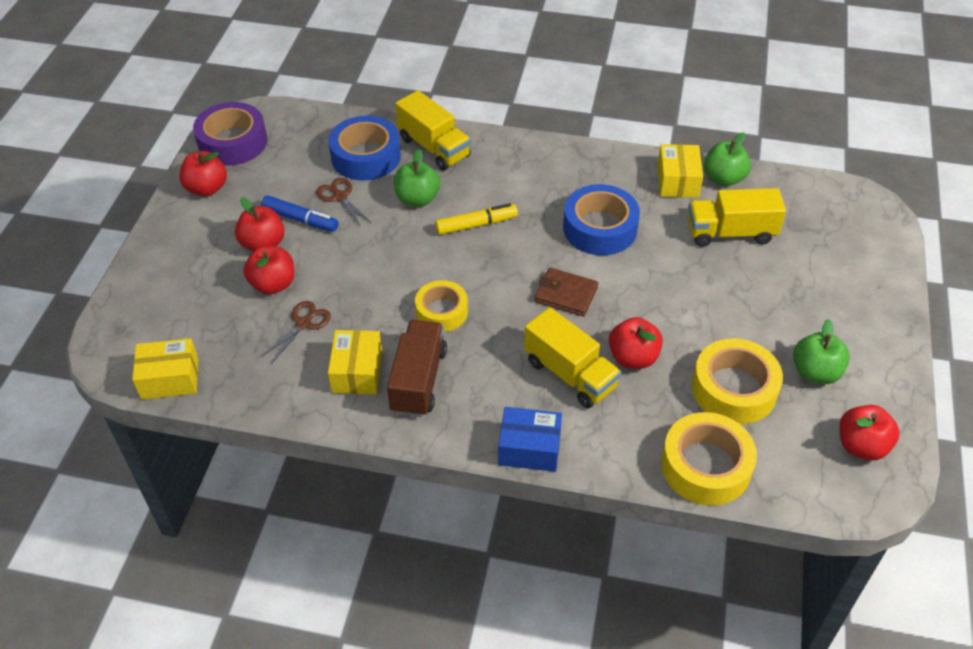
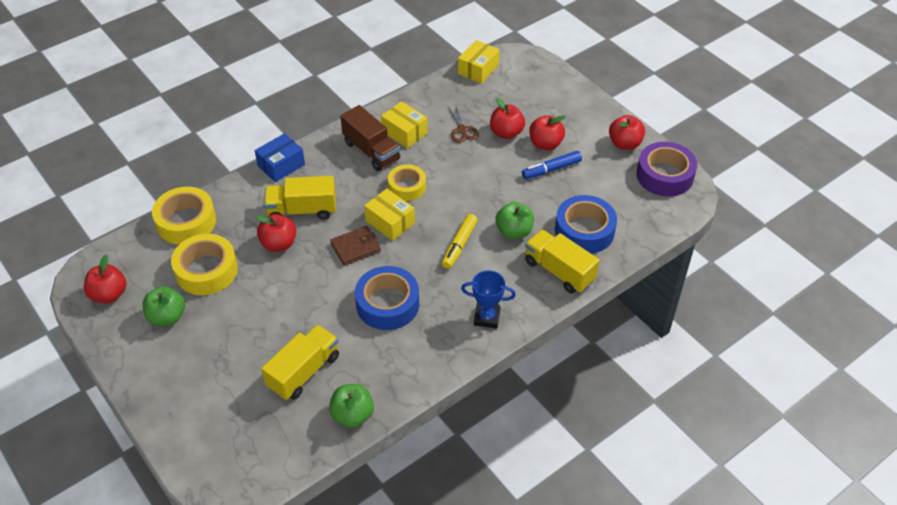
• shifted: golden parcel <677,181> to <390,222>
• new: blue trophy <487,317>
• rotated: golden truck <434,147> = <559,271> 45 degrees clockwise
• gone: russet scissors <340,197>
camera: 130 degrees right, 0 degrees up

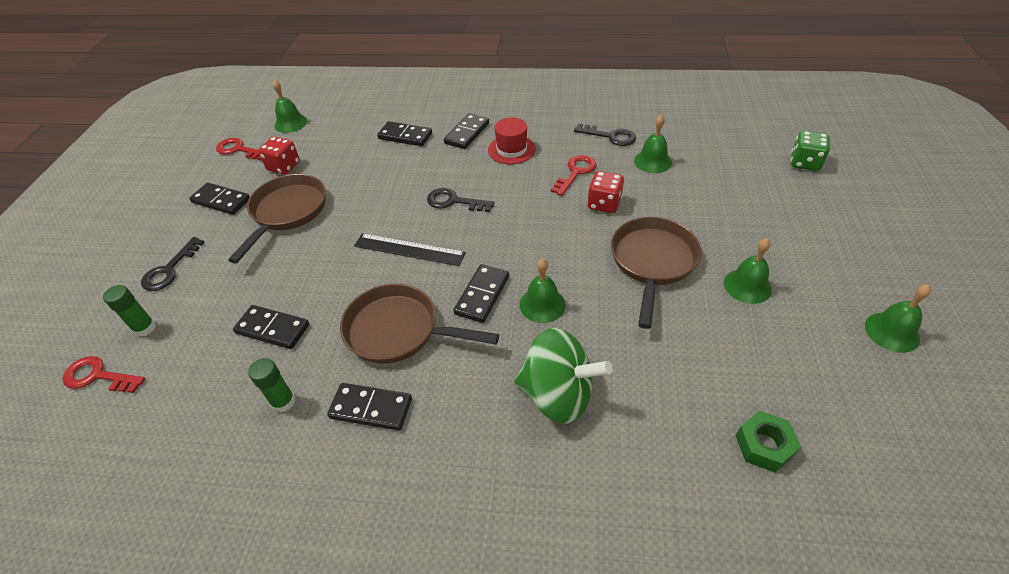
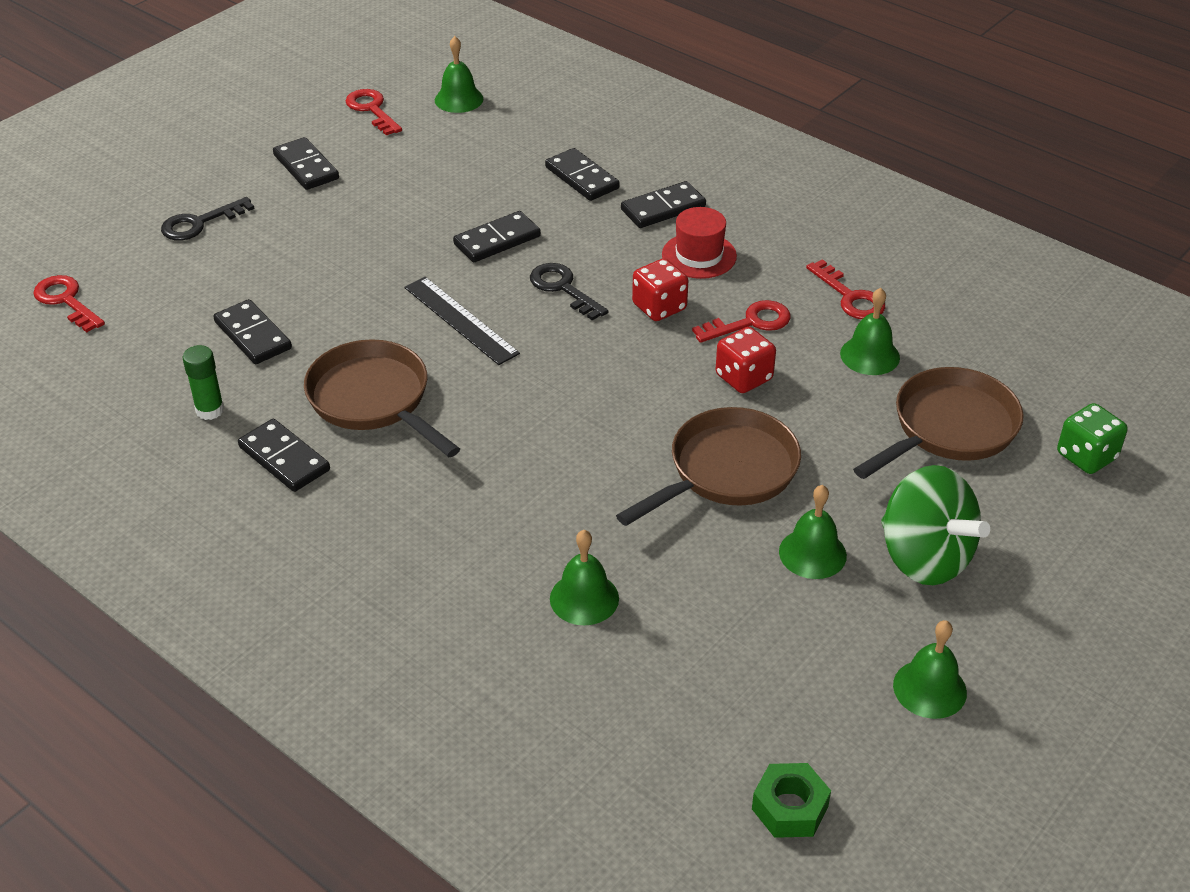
• shifted: ebony domino <482,295> to <497,240>
• shifted: emerald school bell <542,304> to <584,598>
• shifted: scarlet die <284,166> to <659,307>
• shifted: emerald nut <764,445> to <790,808>
• repainted: ebony key <610,136> to scarlet key <850,297>
• shifted: russet frying pan <287,212> to <949,428>
• shifted: emerald toy top <558,395> to <924,558>
• gone: emerald glue <145,328>
camera: 30 degrees right, 5 degrees down

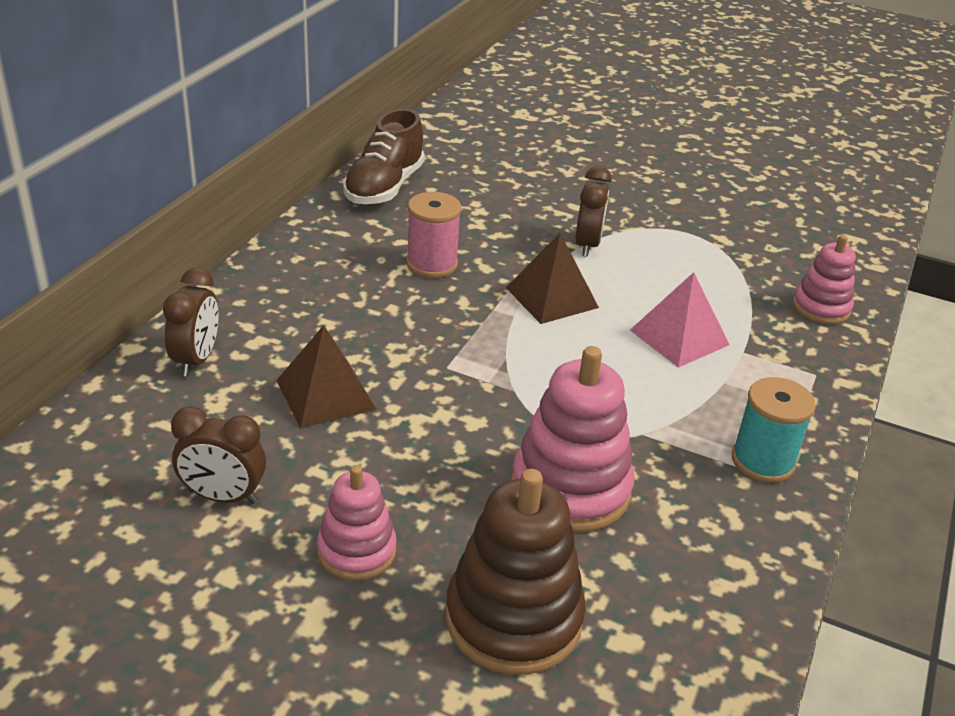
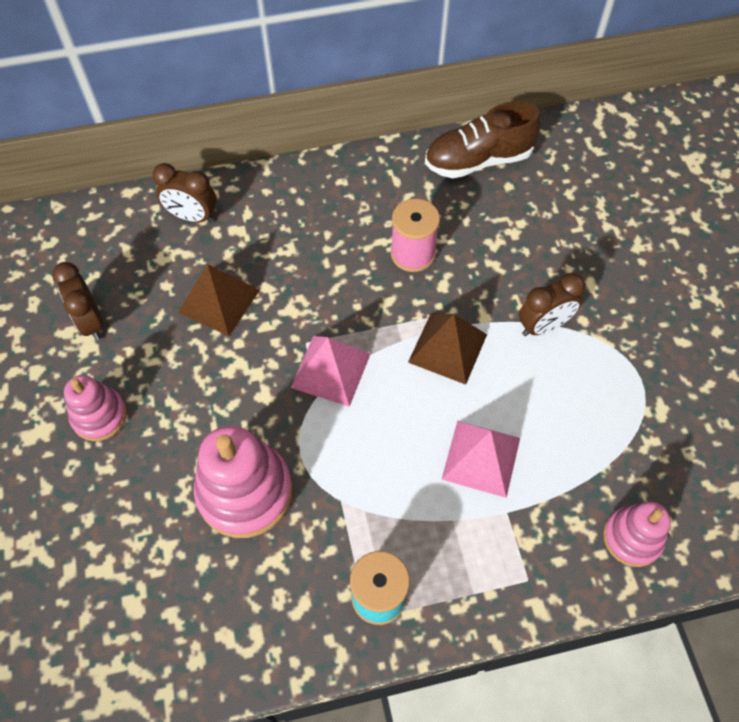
• rotated: russet alarm clock <196,359> = <192,217> 45 degrees clockwise
• new: pink pyramid <331,370>
• gone: russet ring stacker <513,618>
camera: 55 degrees right, 25 degrees up

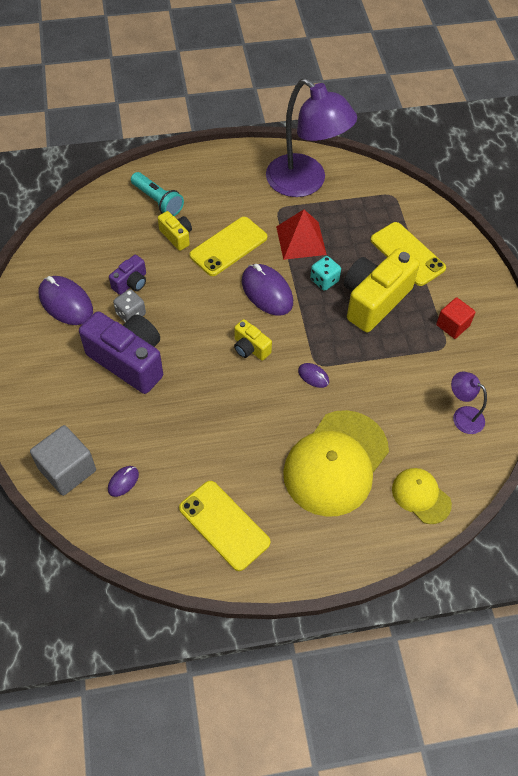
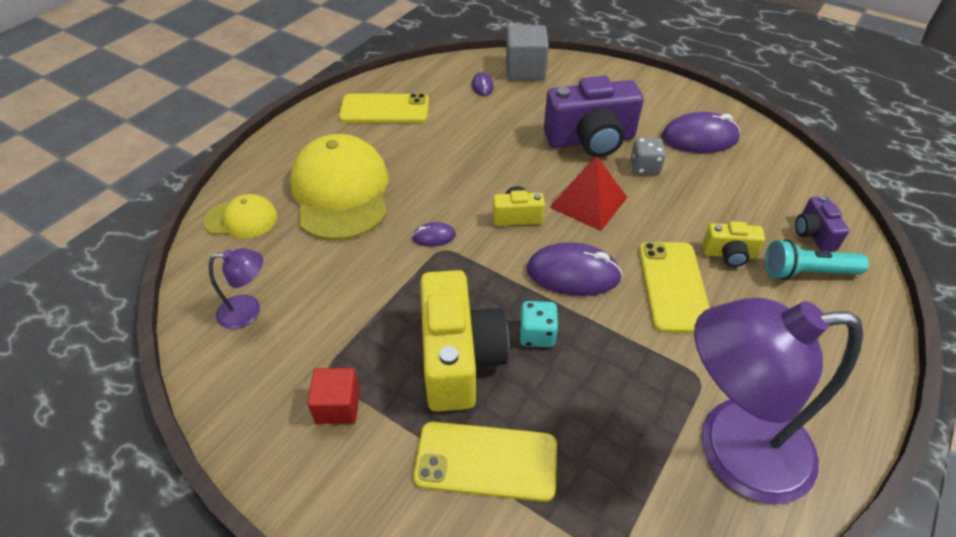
• shifted: scarlet pyramid <301,240> to <588,202>
• shifted: violet compact camera <131,283> to <813,234>
camera: 135 degrees right, 10 degrees down

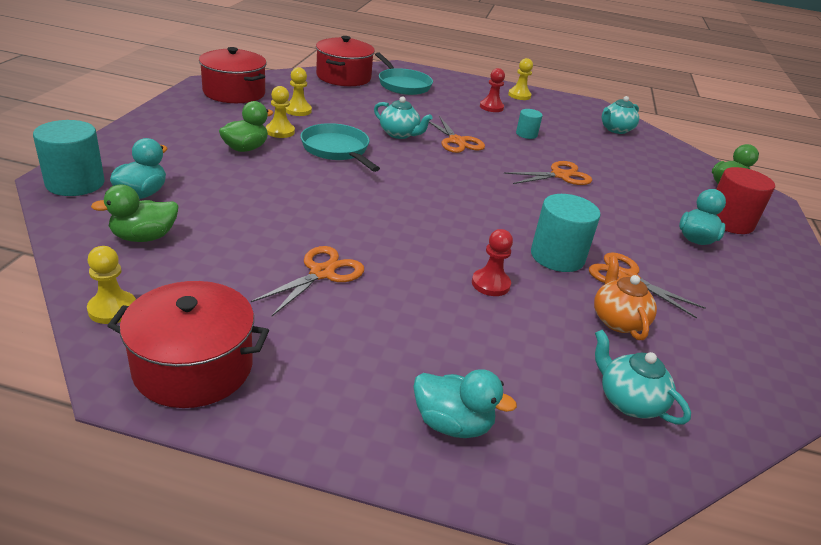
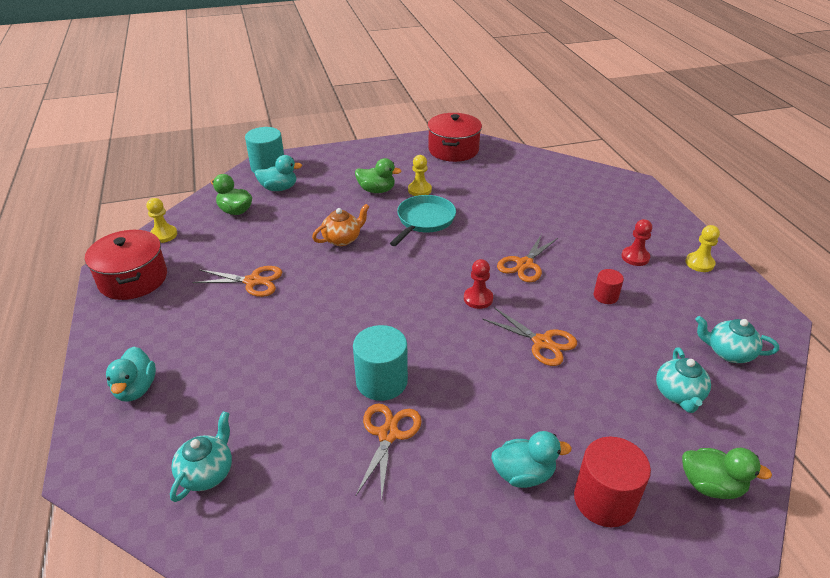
• shifted: orange teapot <618,321> to <342,239>
• shifted: scarlet chess pawn <490,284> to <478,299>
• repainted: teal cylinder <526,134> to scarlet cylinder <605,296>
• shifted: teal teapot <399,134> to <678,394>
• gone: golden chess pawn <298,110>
• gone: scarlet cooking pot <343,77>
• gone: teal frying pan <402,85>
camera: 65 degrees right, 5 degrees up

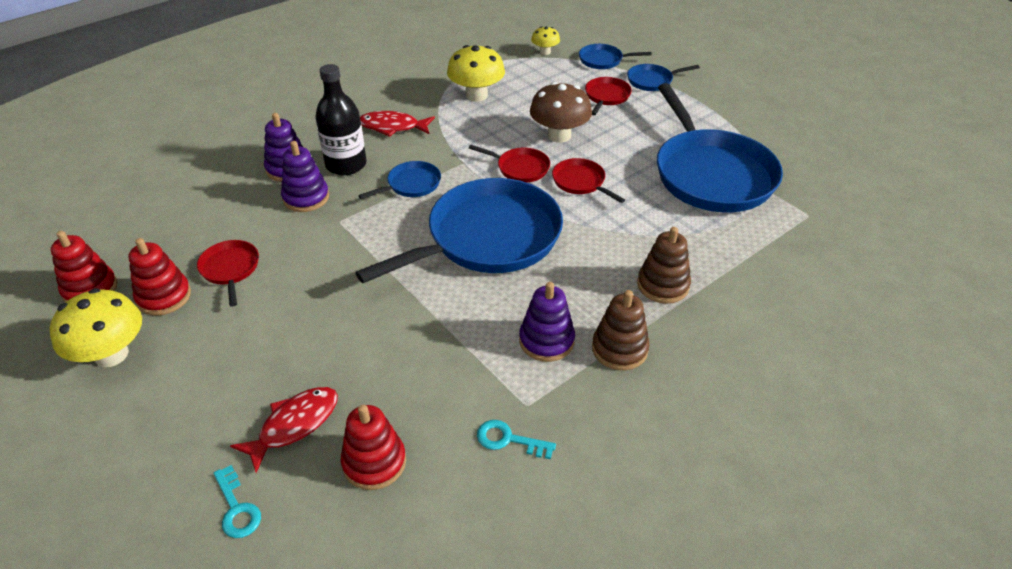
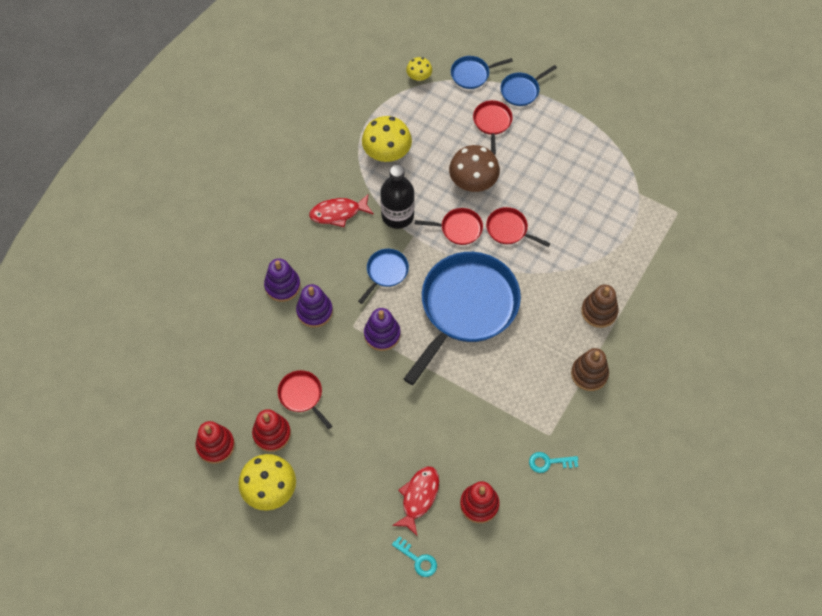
• shifted: violet ring stacker <546,341> to <382,334>
• shifted: ebony drink bottle <346,165> to <397,215>
• gone: blue frying pan <711,174>
camera: 20 degrees left, 20 degrees up

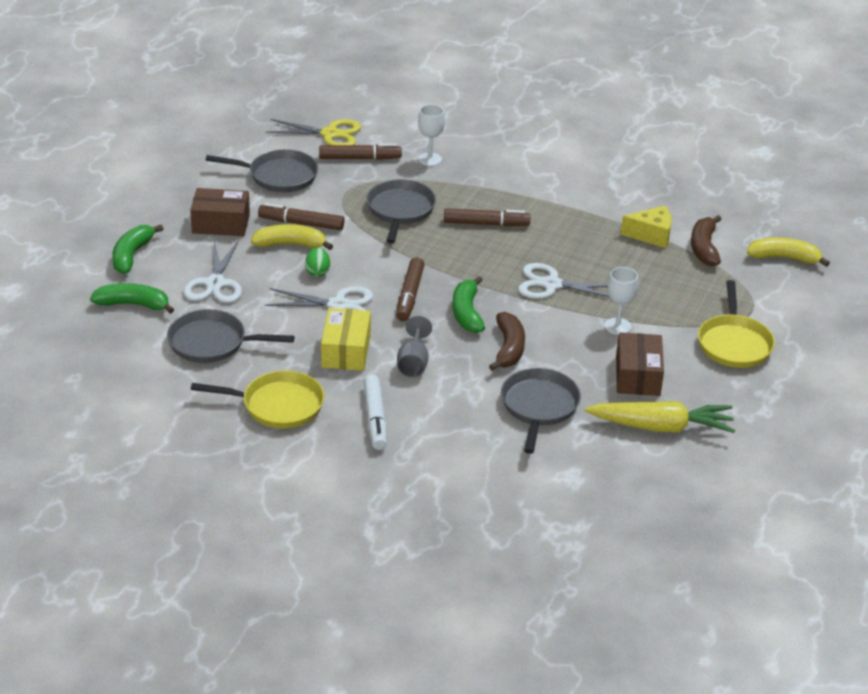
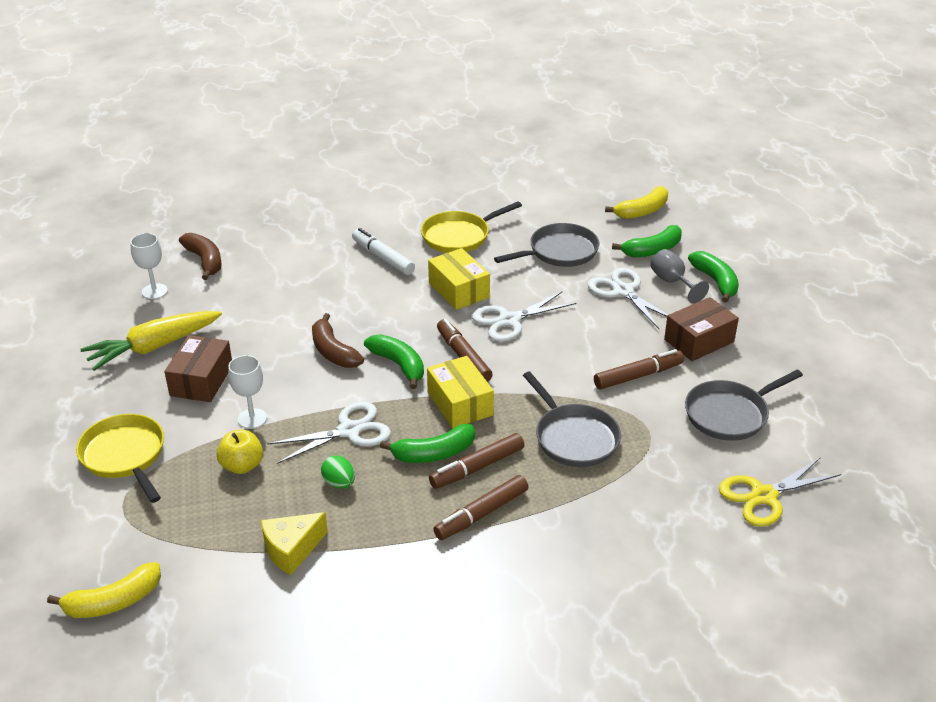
• shifted: snow-white chalice <430,159> to <154,291>
• rotated: russet parcel <637,376> = <201,380> 45 degrees clockwise
• shifted: russet toy banana <704,248> to <205,261>
• new: golden toy apple <242,466>
• shifted: emerald egg <317,272> to <339,483>
• new: emerald toy banana <434,453>
• new: golden parcel <460,404>
• shifted: russet marker <360,158> to <481,514>
• shifted: golden toy banana <290,244> to <642,211>
• shifted: ash-grey chalice <413,363> to <672,282>
• gone: ash-grey frying pan <539,407>
camera: 145 degrees right, 0 degrees up

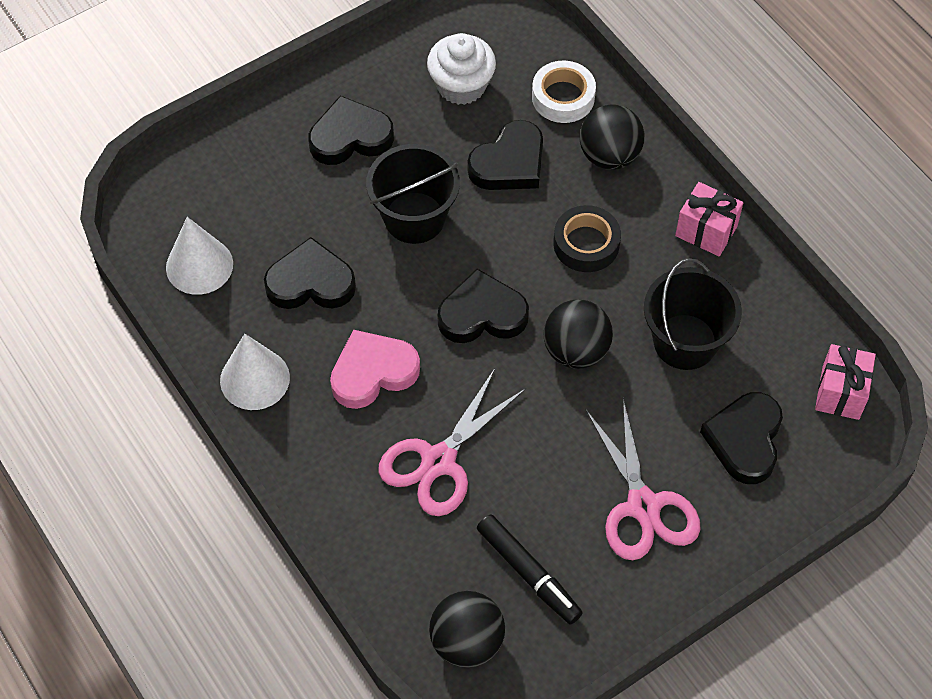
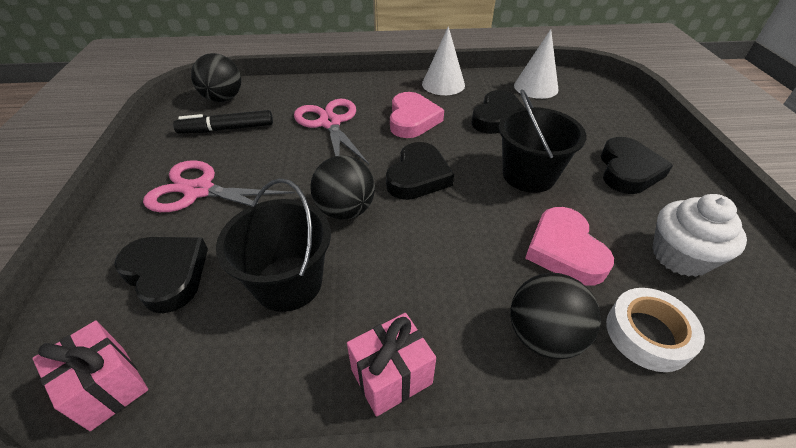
• repainted: ebony heart shape <509,163> to pink heart shape <564,250>
• gone: ebony sticky tape <586,244>
camera: 120 degrees right, 15 degrees down

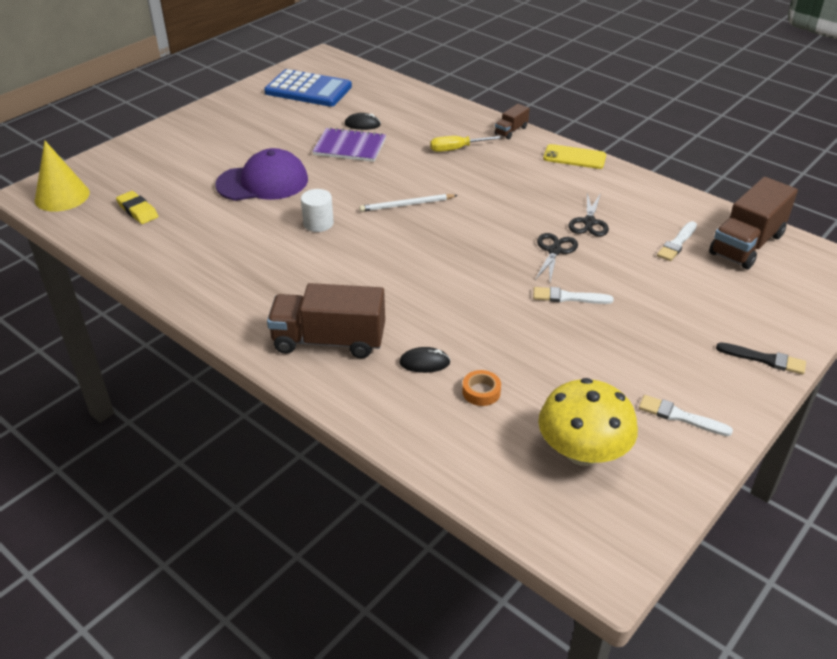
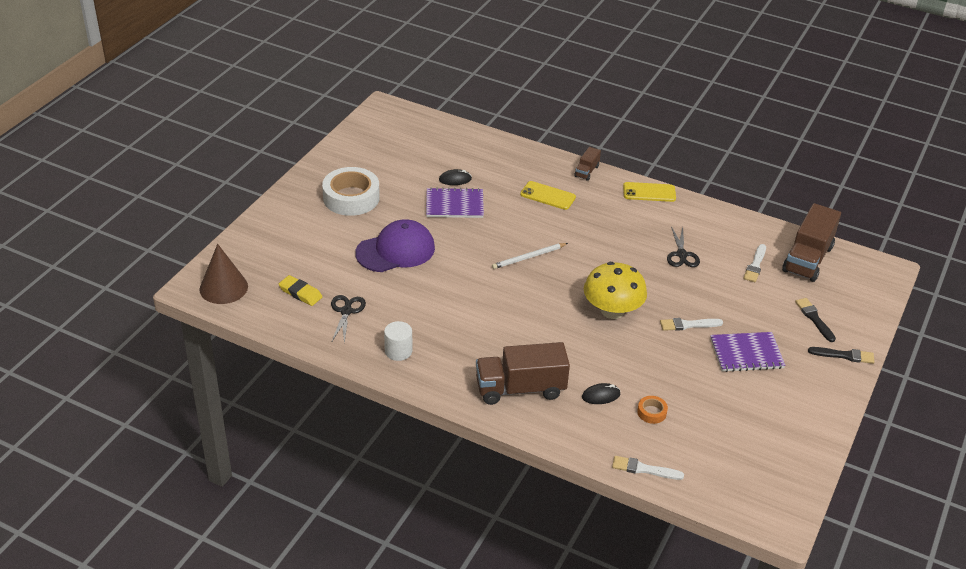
• repainted: golden solid cone <62,196> to russet solid cone <223,287>
• new: snow-white sticky tape <351,198>
• shifted: ebony scissors <554,251> to <346,311>
• shifted: snow-white cylinder <318,223> to <398,351>
• swapped: golden screwdriver <456,149> to golden mobile phone <547,196>
• shifted: golden toadstool <582,452> to <612,311>
• shifted: snow-white paintbrush <680,416> to <644,469>
• new: violet exercise book <746,353>
• new: ebony paintbrush <814,319>
• gone: blue pocket calculator <308,90>
camera: 15 degrees left, 0 degrees up

